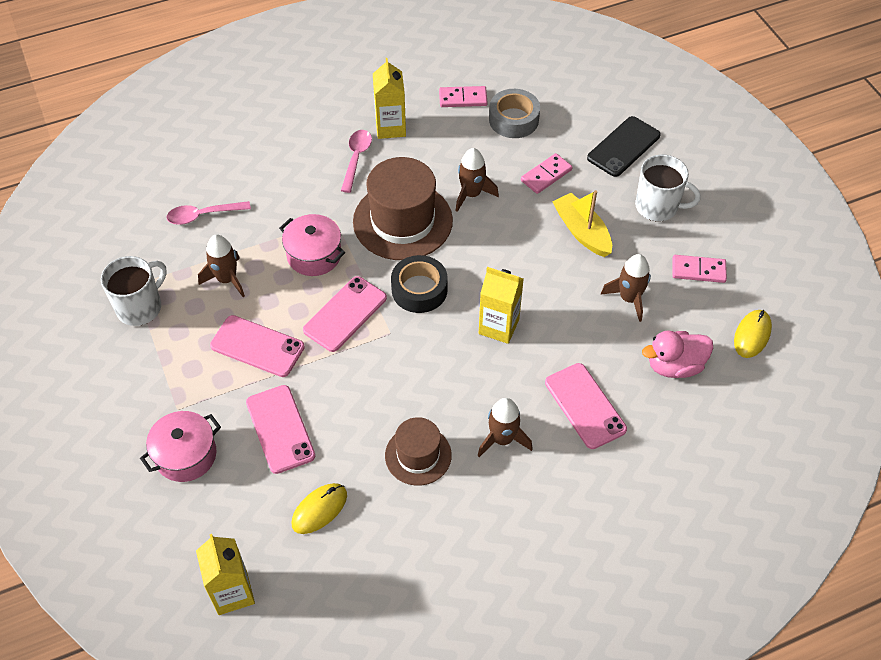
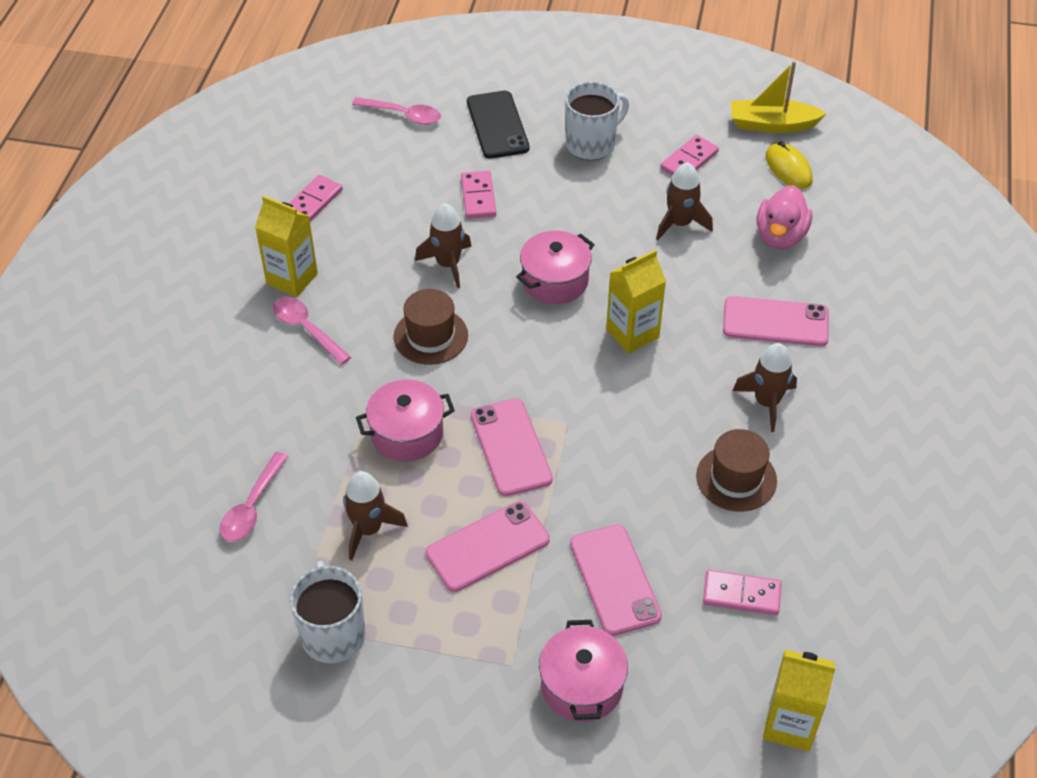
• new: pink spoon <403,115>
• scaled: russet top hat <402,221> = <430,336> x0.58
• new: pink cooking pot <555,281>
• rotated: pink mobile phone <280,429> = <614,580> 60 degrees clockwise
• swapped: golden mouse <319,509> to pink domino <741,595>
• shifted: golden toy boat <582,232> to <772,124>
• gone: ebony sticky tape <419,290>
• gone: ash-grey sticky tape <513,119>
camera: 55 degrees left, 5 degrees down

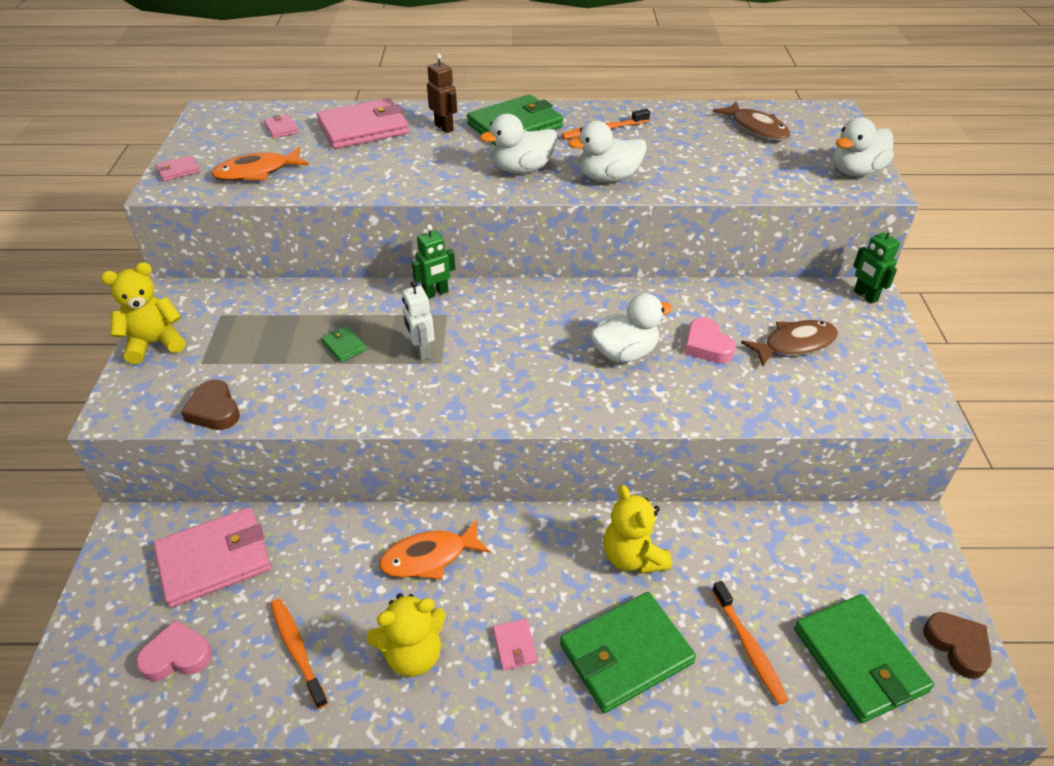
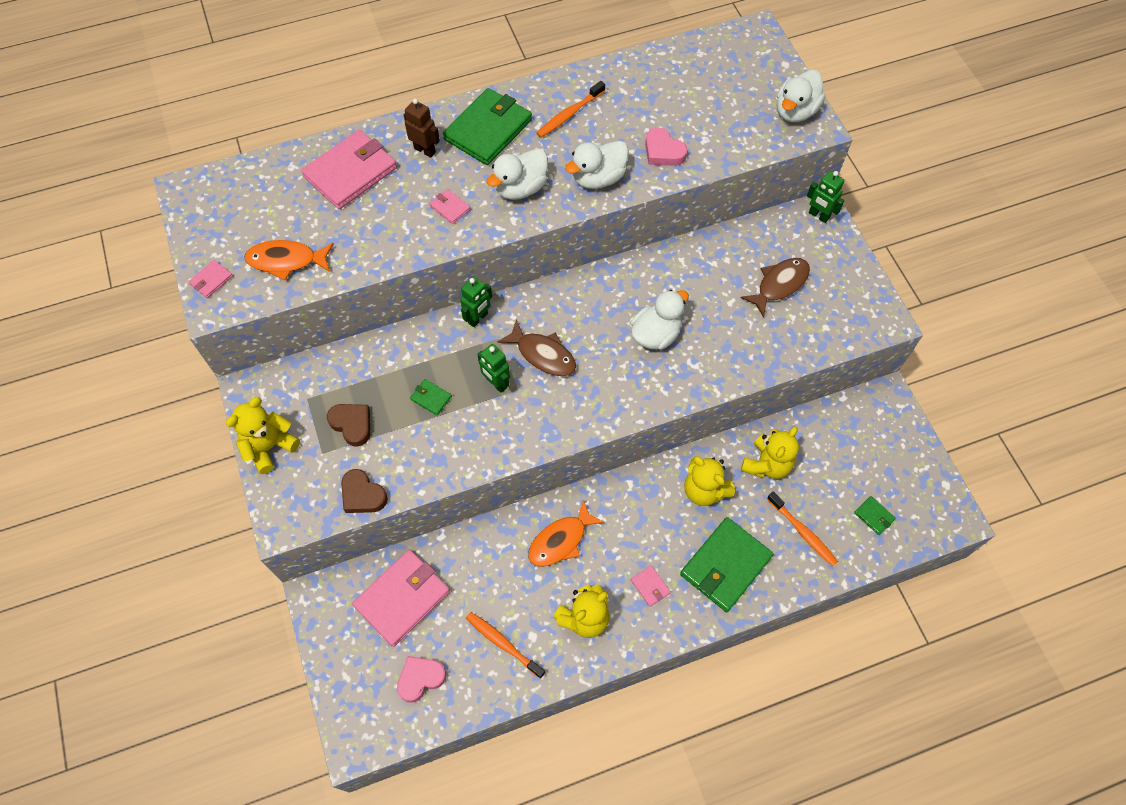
• rotated: orange toy fish <257,172> = <286,261> 45 degrees clockwise
• shifted: russet heart shape <957,646> to <352,425>
• shifted: pink card wallet <281,128> to <450,208>
• repainted: snow-white toy robot <421,351> to emerald toy robot <496,383>
• shifted: russet toy fish <756,128> to <543,354>
• shifted: pink heart shape <707,346> to <663,151>
• new: golden stuffed bear <766,464>
• scaled: emerald card wallet <859,660> = <874,516> x0.43
camera: 20 degrees left, 20 degrees up

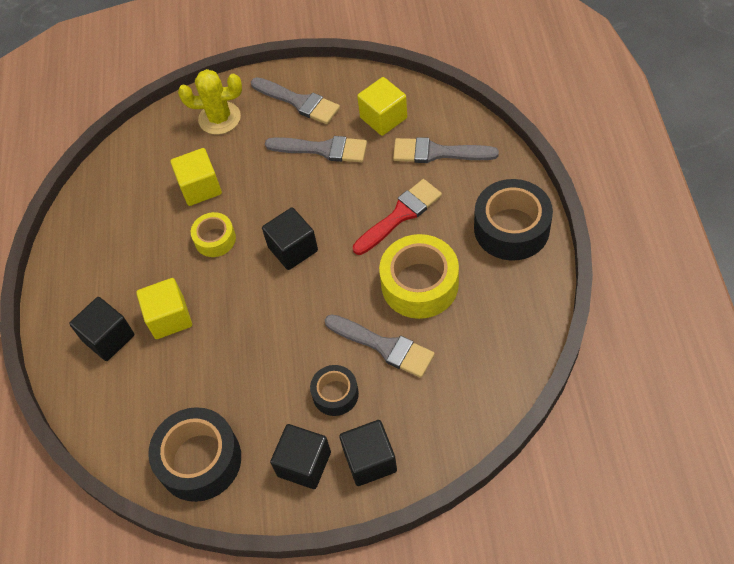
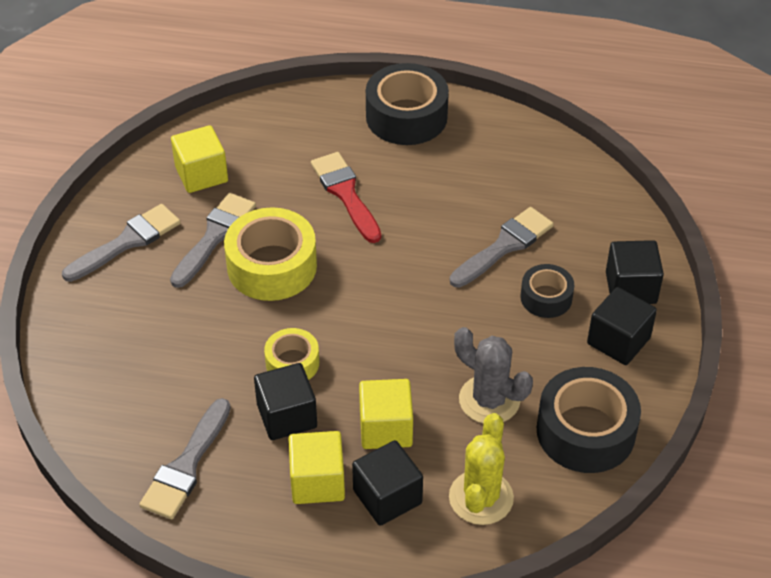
• shifted: ash-grey paintbrush <438,152> to <186,465>
• shifted: golden sticky tape <419,284> to <272,266>
• shifted: ebony solid cube <293,249> to <287,416>
• shifted: golden solid cube <200,187> to <317,482>
• shifted: golden saguaro cactus <219,118> to <481,498>
• new: ash-grey saguaro cactus <489,400>
camera: 80 degrees left, 10 degrees down

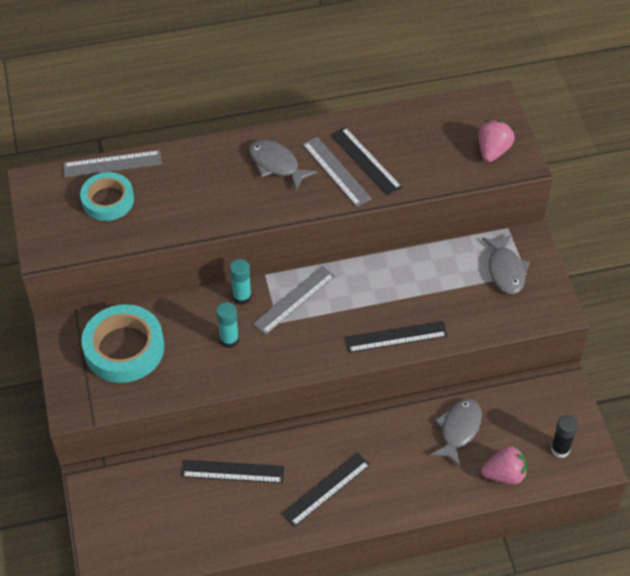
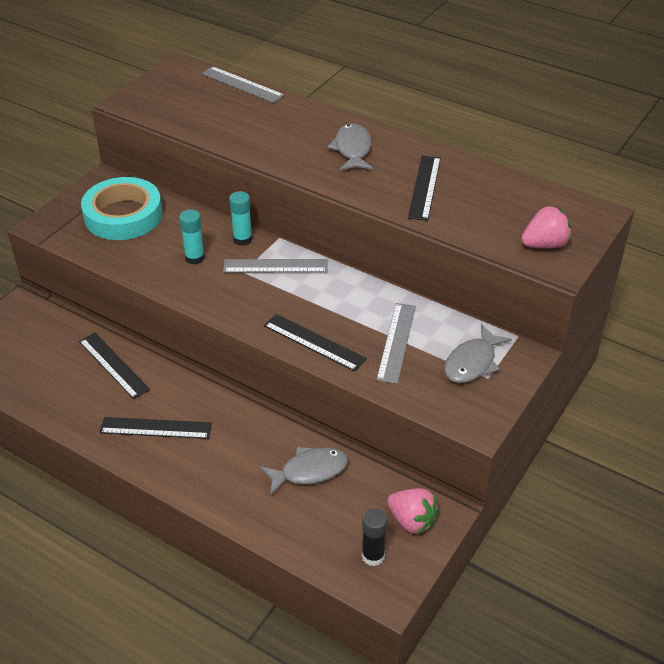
• shifted: ash-grey ruler <336,171> to <396,342>
• shifted: pink berry <504,474> to <412,521>
• gone: teal sticky tape <108,200>
camera: 45 degrees right, 10 degrees down

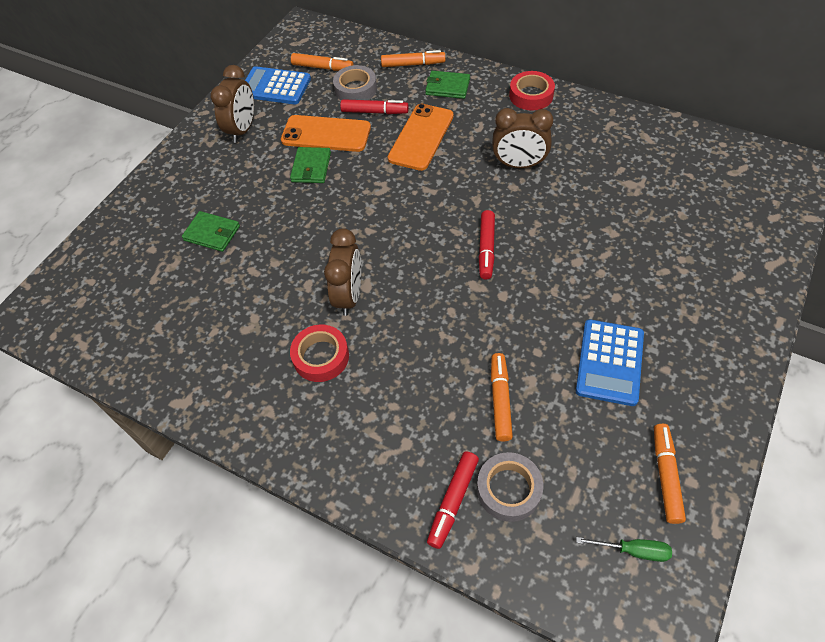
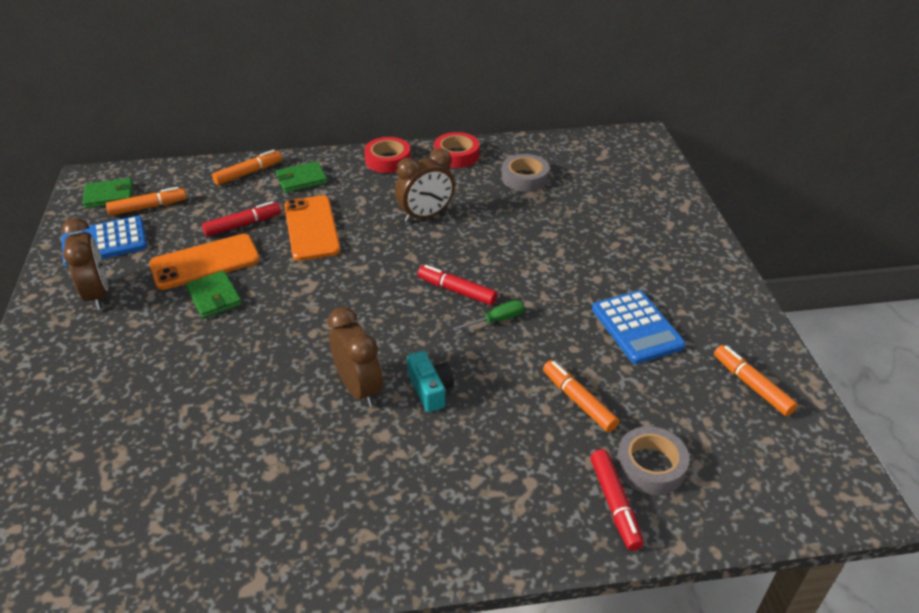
• shifted: emerald card wallet <212,233> to <109,195>
• new: teal compact camera <430,389>
• rotated: scarlet marker <486,249> = <457,291> 150 degrees clockwise
• shifted: scarlet sticky tape <321,357> to <456,155>
• shifted: emerald screwdriver <633,550> to <497,320>
• shifted: ash-grey sticky tape <355,89> to <525,178>
camera: 40 degrees left, 15 degrees down

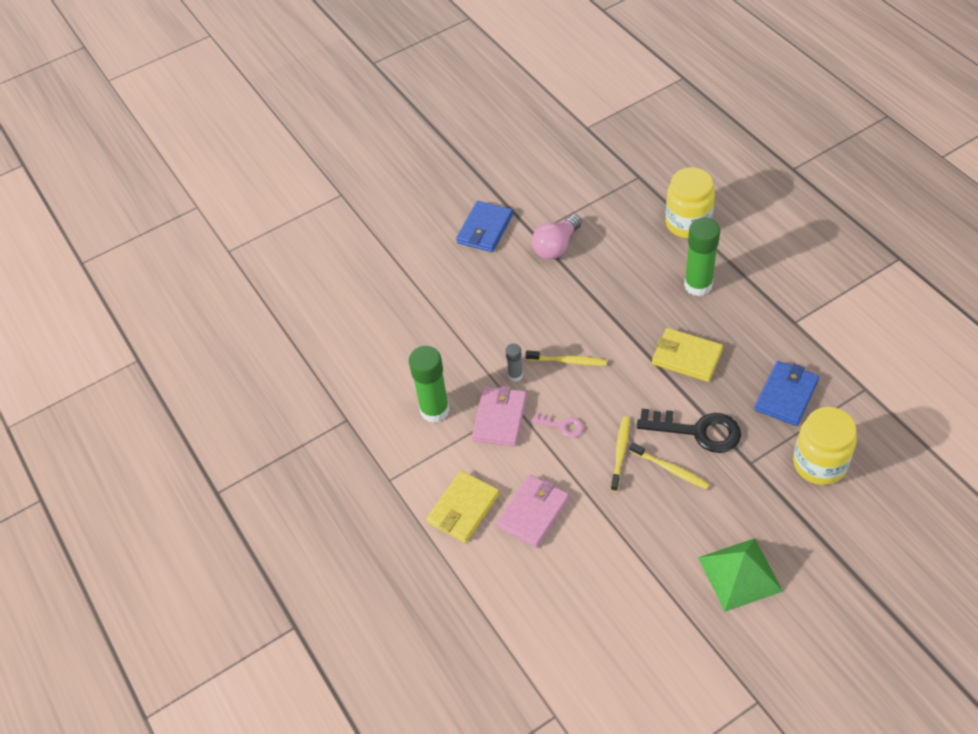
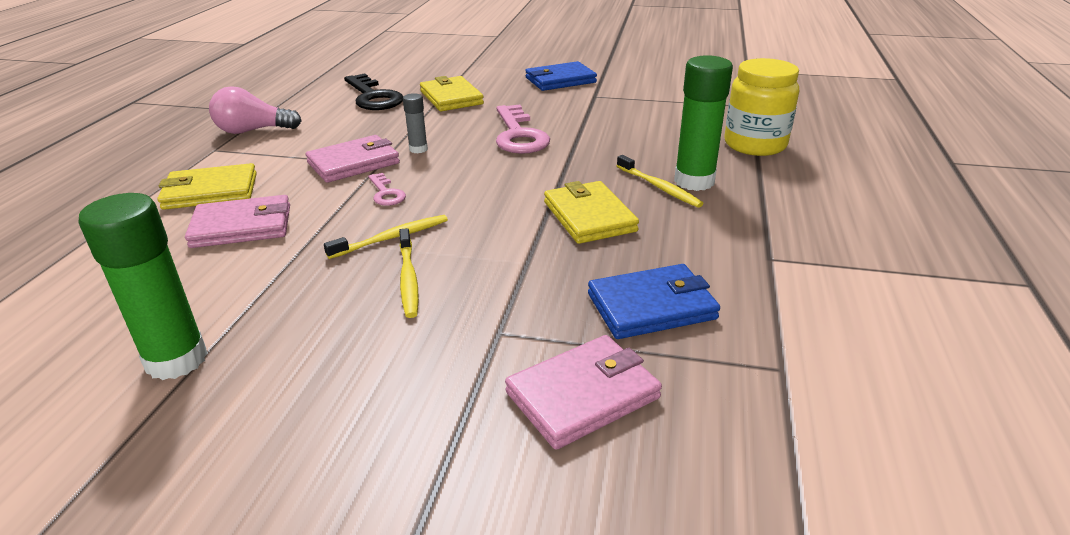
• shifted: emerald glue <434,410> to <176,360>
• shifted: pink bulb <556,246> to <253,131>
• shifted: ebony key <697,431> to <373,97>
• new: golden card wallet <451,98>
• new: pink key <519,135>
• swapped: golden jar <819,463> to pink card wallet <583,395>
• shifted: golden dental brush <568,361> to <659,187>
• gone: emerald pyramid <740,574>
camera: 40 degrees right, 20 degrees down

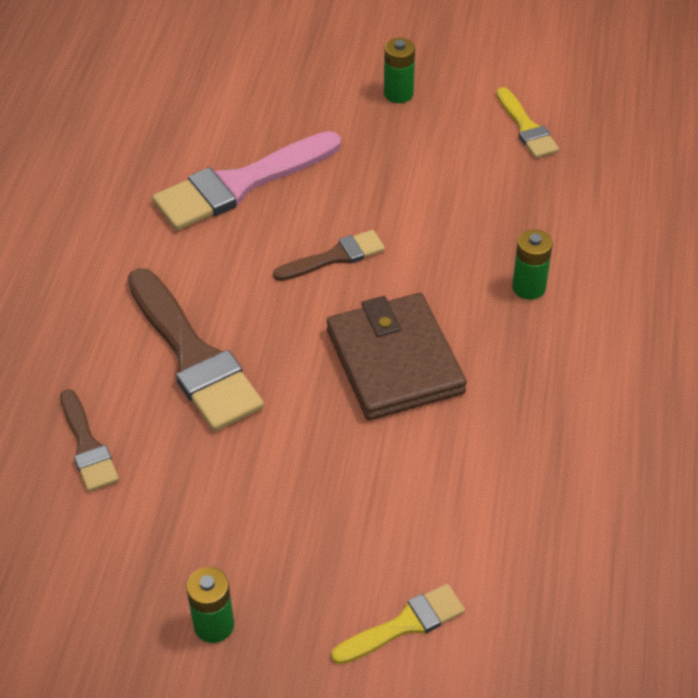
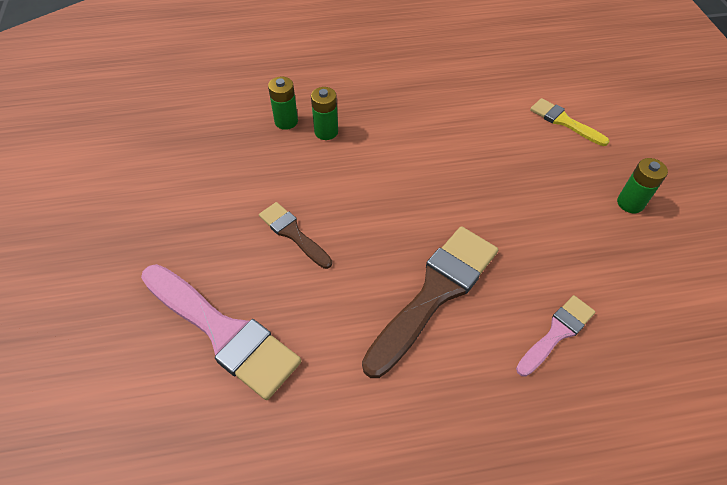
• shifted: emerald battery <398,94> to <326,132>
• repainted: russet paintbrush <87,446> to pink paintbrush <557,333>
• gone: russet card wallet <395,361>
• gone: golden paintbrush <526,127>
camera: 110 degrees left, 5 degrees up

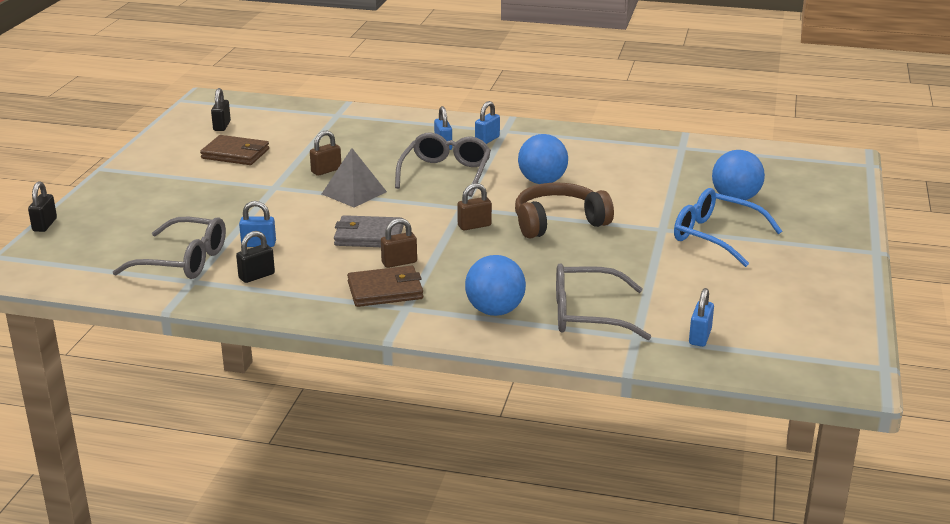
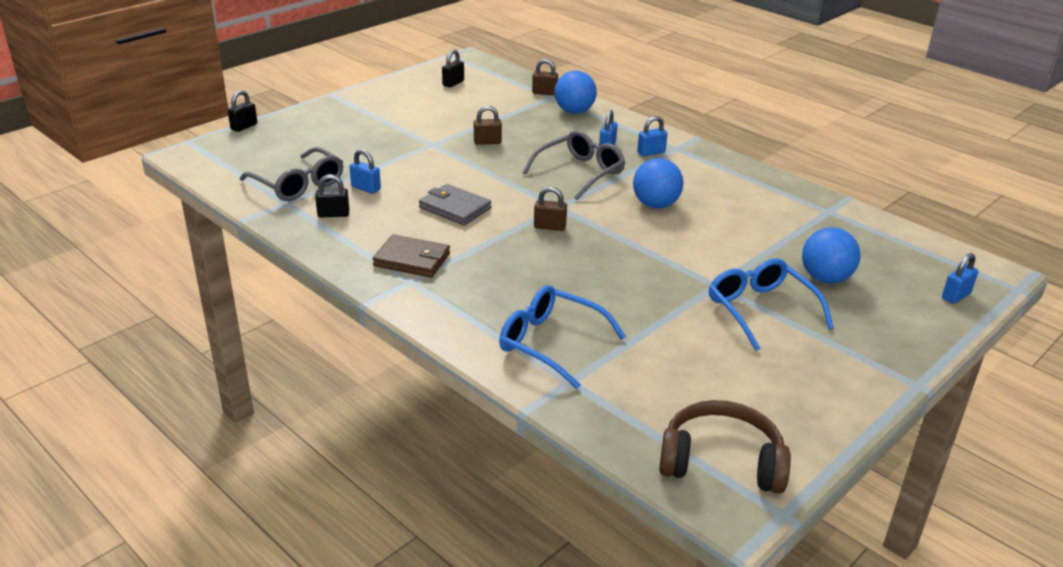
• repainted: ash-grey spectacles <587,315> to blue spectacles <551,343>
• shifted: russet lock <399,262> to <544,93>
• shifted: blue sphere <495,311> to <574,111>
• shifted: russet over-ear headphones <558,222> to <721,462>
• shifted: blue lock <700,337> to <956,296>
• gone: russet card wallet <235,154>
• gone: ash-grey pyramid <354,193>
camera: 30 degrees right, 5 degrees up

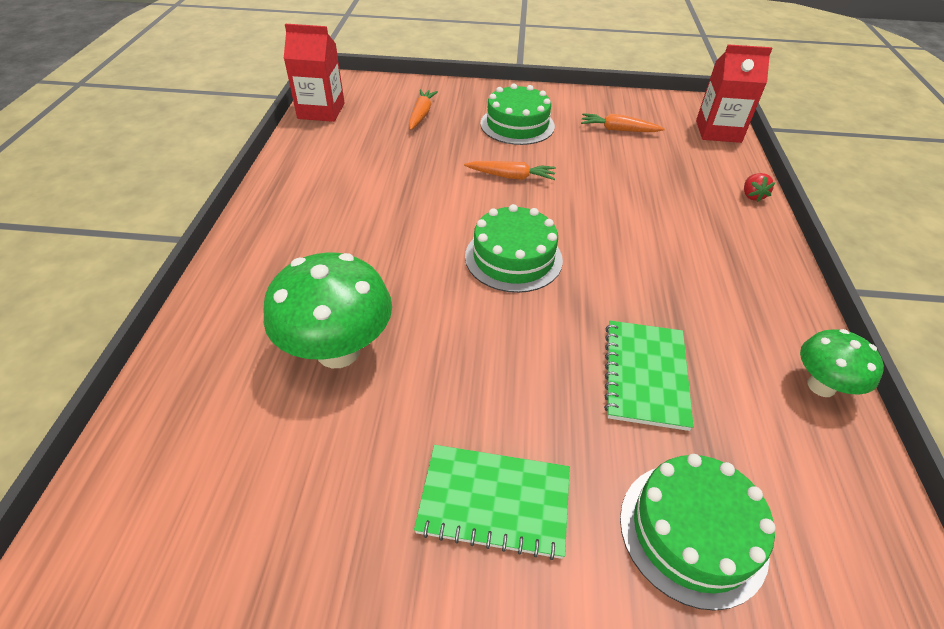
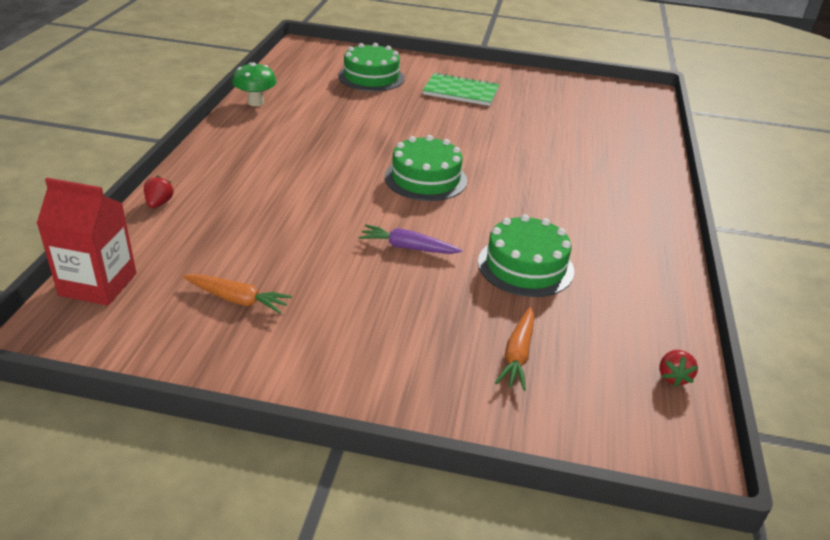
• repainted: orange toy carrot <511,176> to violet toy carrot <408,248>
• shifted: emerald gateau <517,125> to <525,266>
• swapped: scarlet carton <321,111> to scarlet berry <673,377>
• gone: emerald toadstool <338,351>
• gone: emerald exercise book <645,375>
camera: 175 degrees left, 10 degrees down

